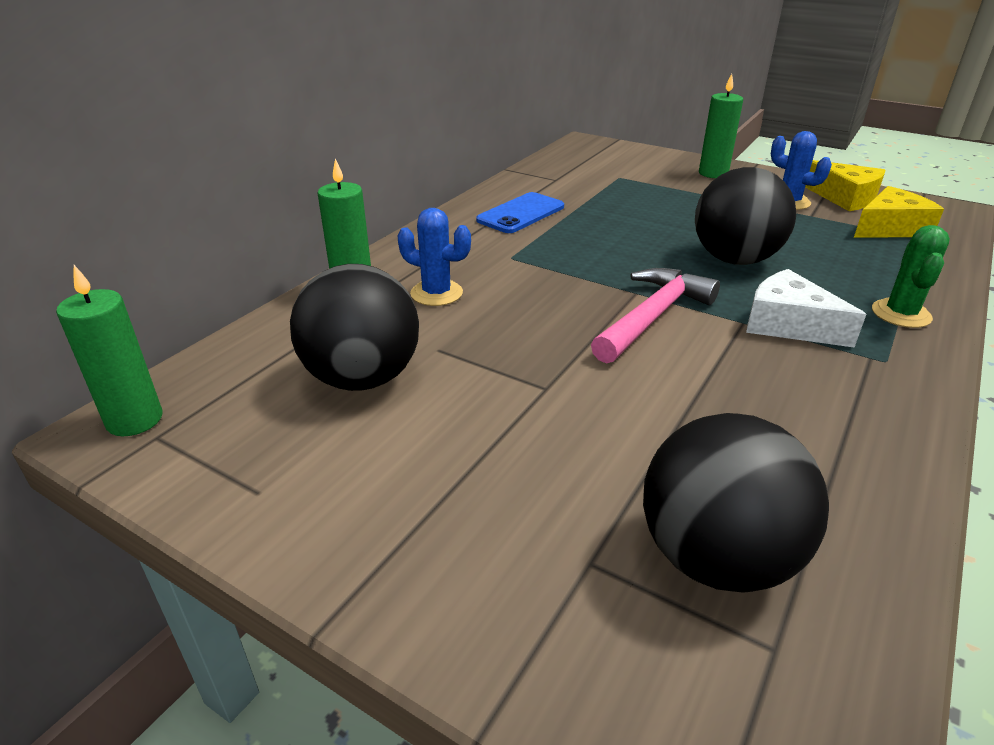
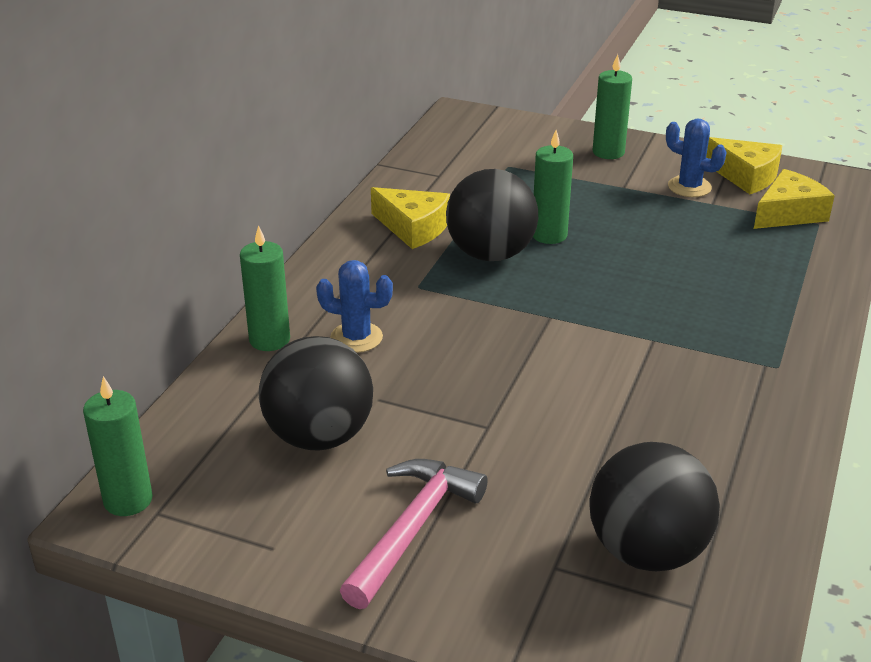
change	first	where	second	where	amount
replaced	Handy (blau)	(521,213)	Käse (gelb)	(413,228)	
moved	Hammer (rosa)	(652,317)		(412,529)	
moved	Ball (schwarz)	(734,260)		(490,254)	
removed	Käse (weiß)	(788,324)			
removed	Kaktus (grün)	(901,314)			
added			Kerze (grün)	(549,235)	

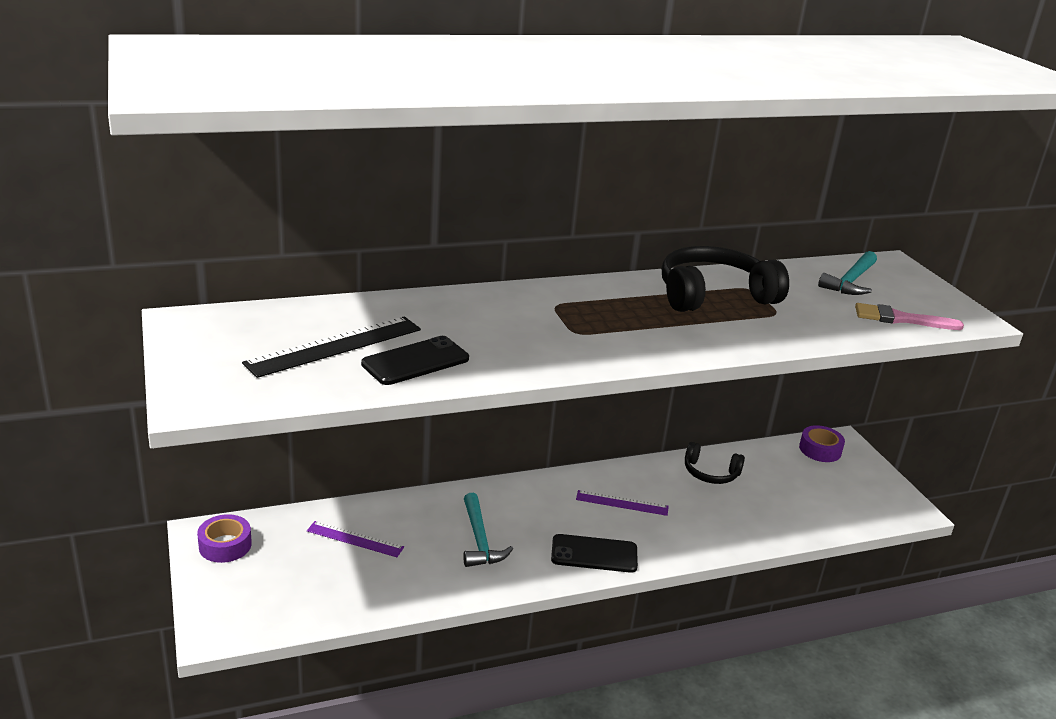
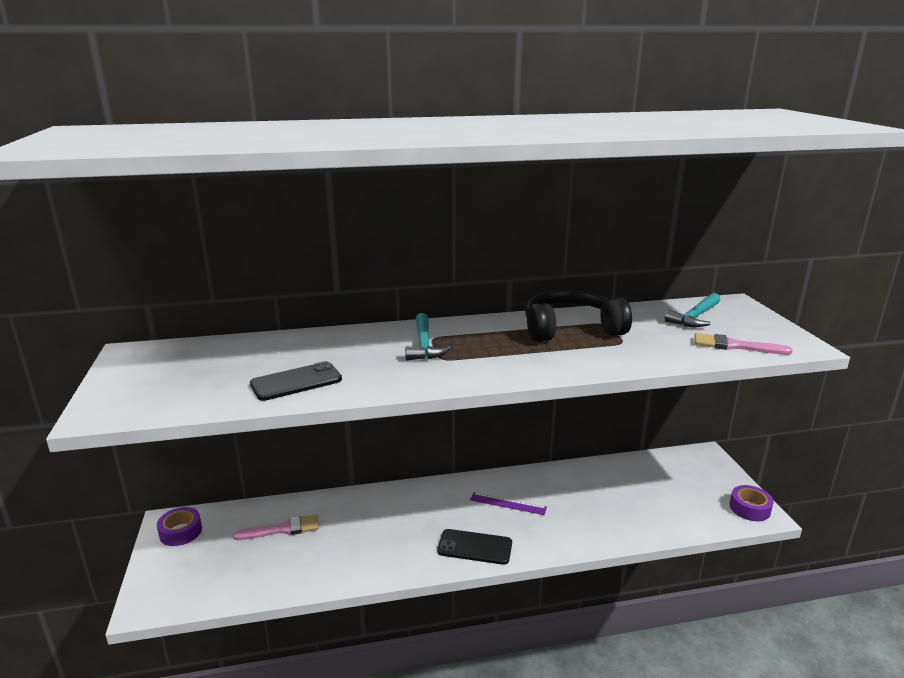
change	first	where	second	where	amount
removed	Lineal (schwarz)	(335,346)			
replaced	Lineal (lila)	(355,539)	Pinsel (rosa)	(282,529)	
moved	Hammer (türkis)	(479,540)		(424,345)	
removed	Kopfhörer (schwarz)	(710,473)			
moved	Klebeband (lila)	(820,450)		(749,508)	

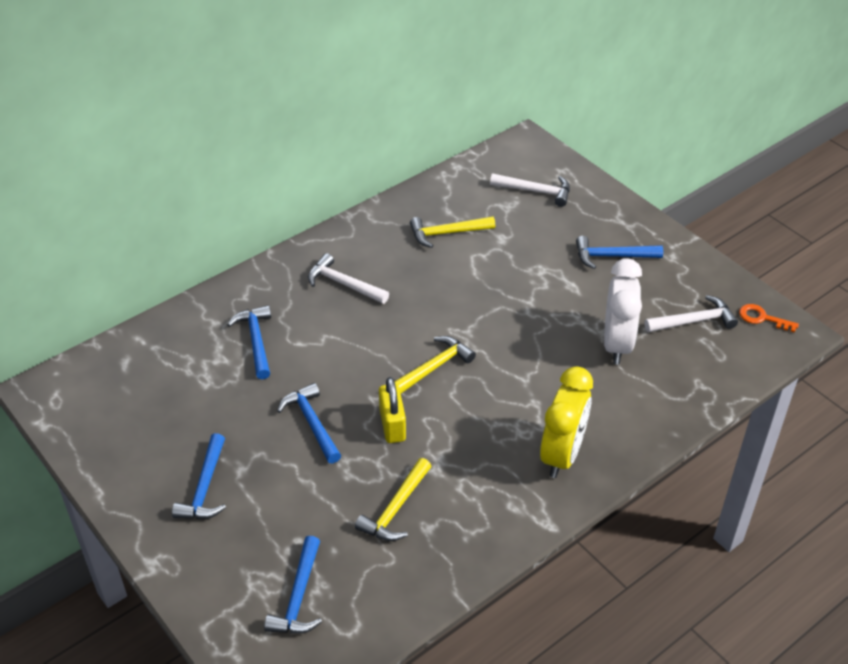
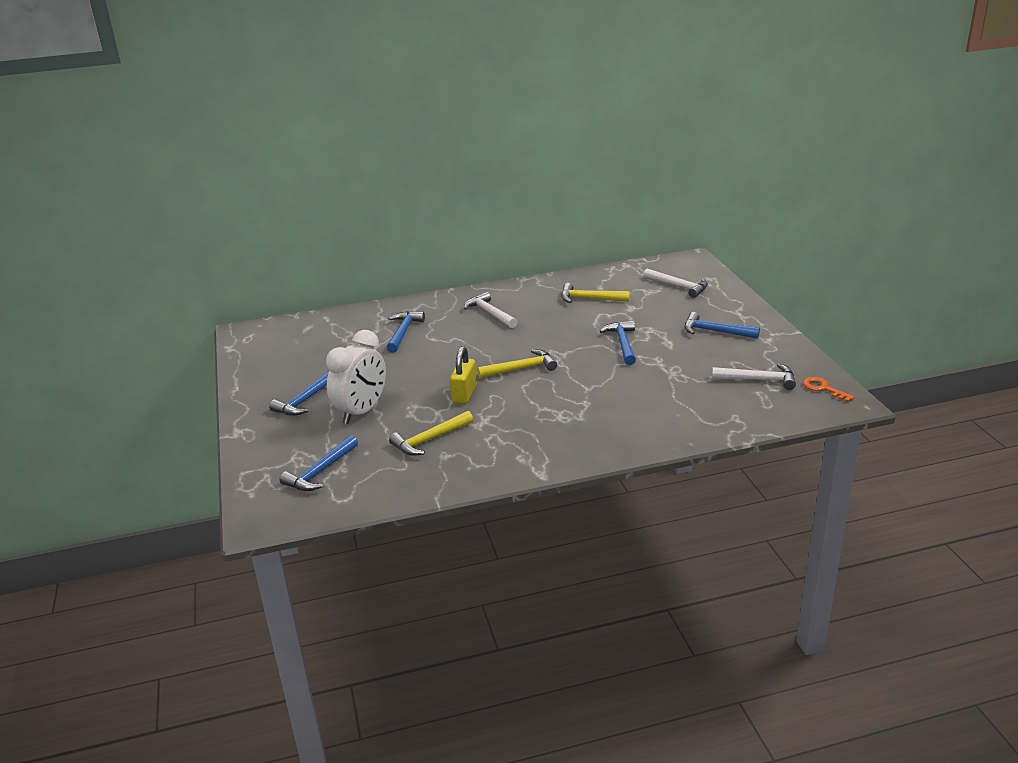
change	first	where	second	where	amount
moved	Hammer (blau)	(312,423)		(622,343)	
removed	Wecker (gelb)	(562,455)			
moved	Wecker (weiß)	(617,344)		(361,411)	

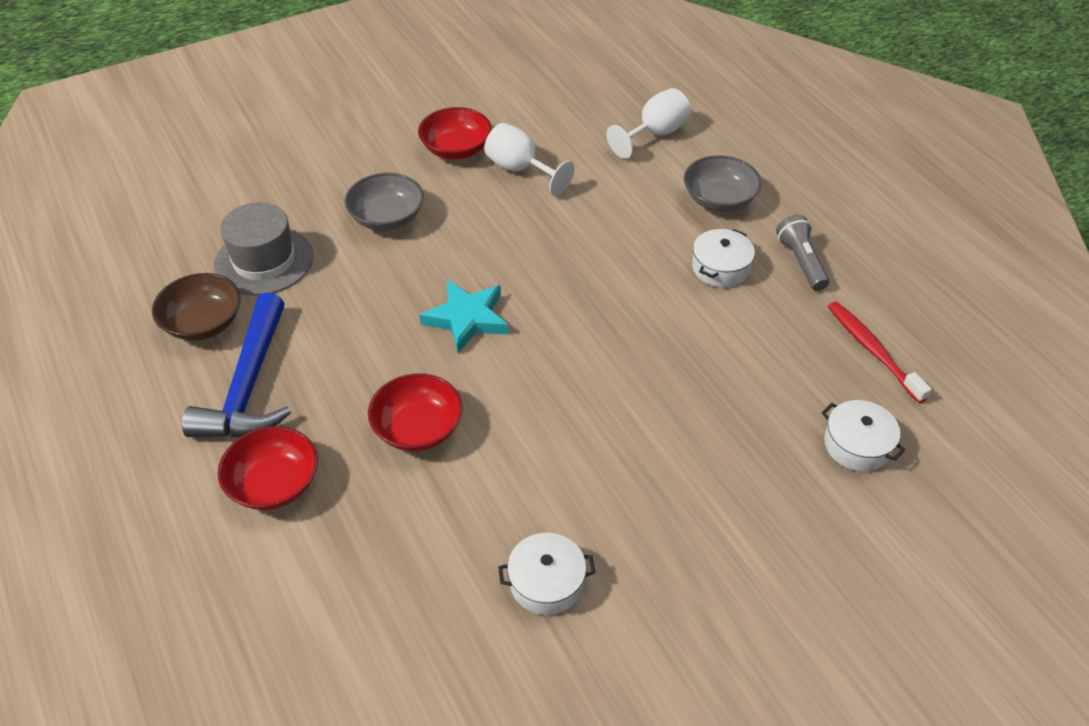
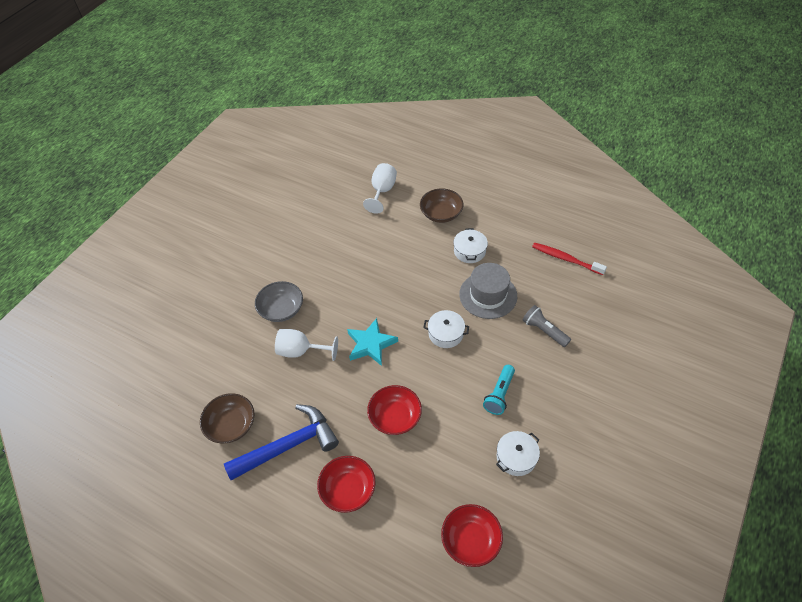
change	first	where	second	where	amount
turned	Hammer (blau)	(249,386)		(288,446)	90 degrees counterclockwise
moved	Hut (grau)	(264,261)		(488,295)	
moved	Schüssel (rot)	(456,149)		(471,540)	
moved	Kelch (weiß)	(520,170)		(301,351)	
recoloured	Schüssel (grau)	(719,199)	Schüssel (braun)	(441,214)	
moved	Taschenlampe (grau)	(801,262)		(544,331)	
moved	Kochtopf (weiß)	(857,445)		(446,334)	
added			Taschenlampe (türkis)	(499,394)	

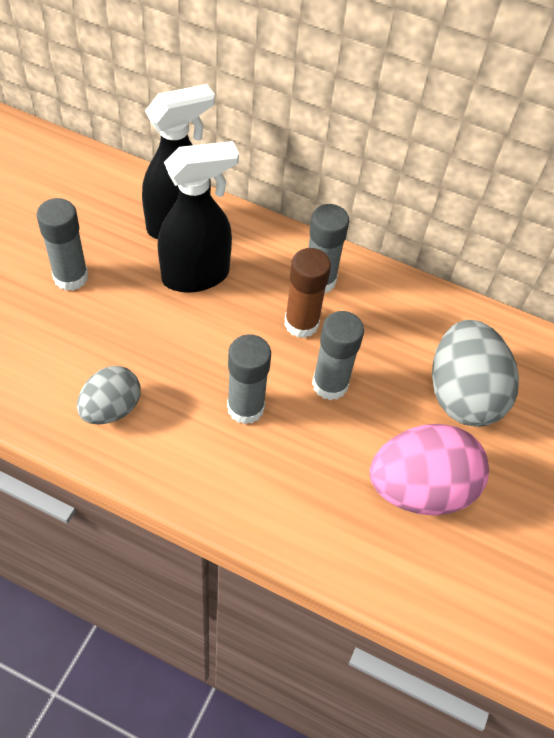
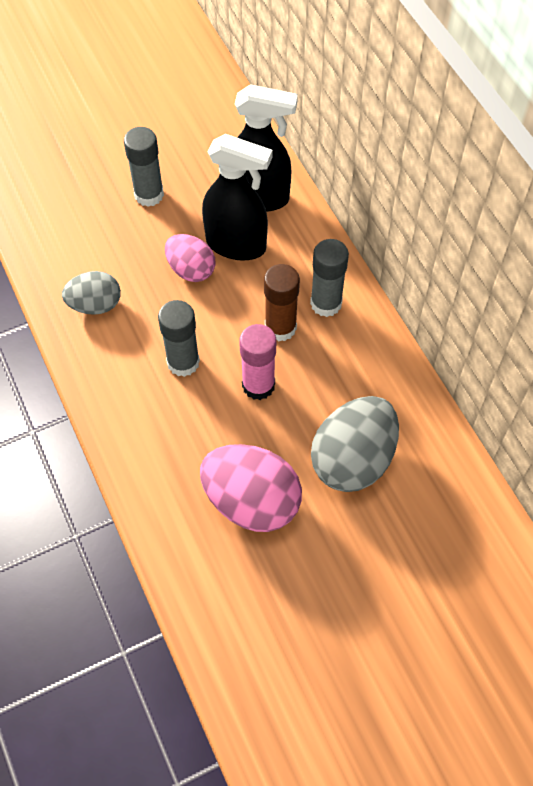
change	first	where	second	where	amount
recoloured	Klebestift (grau)	(330,384)	Klebestift (rosa)	(258,385)	
added			Ei (rosa)	(191,269)	

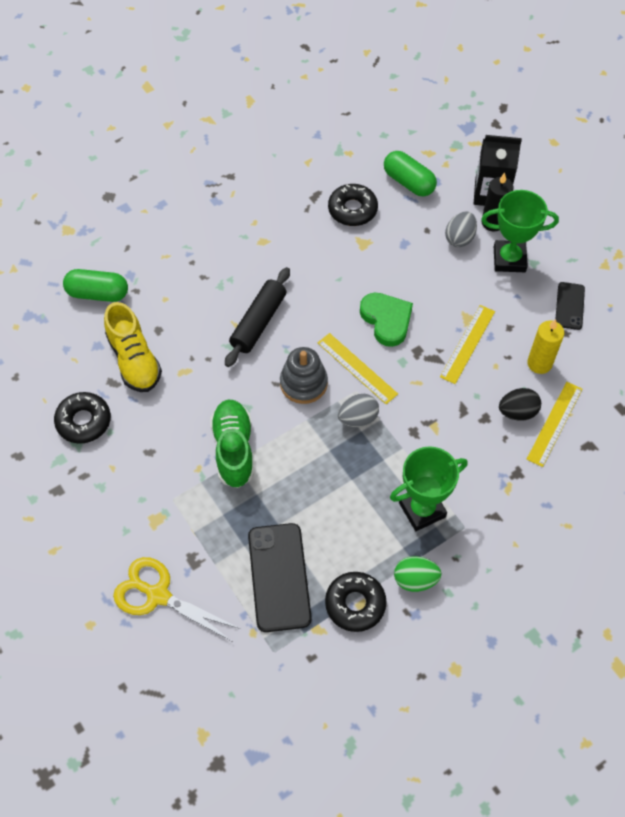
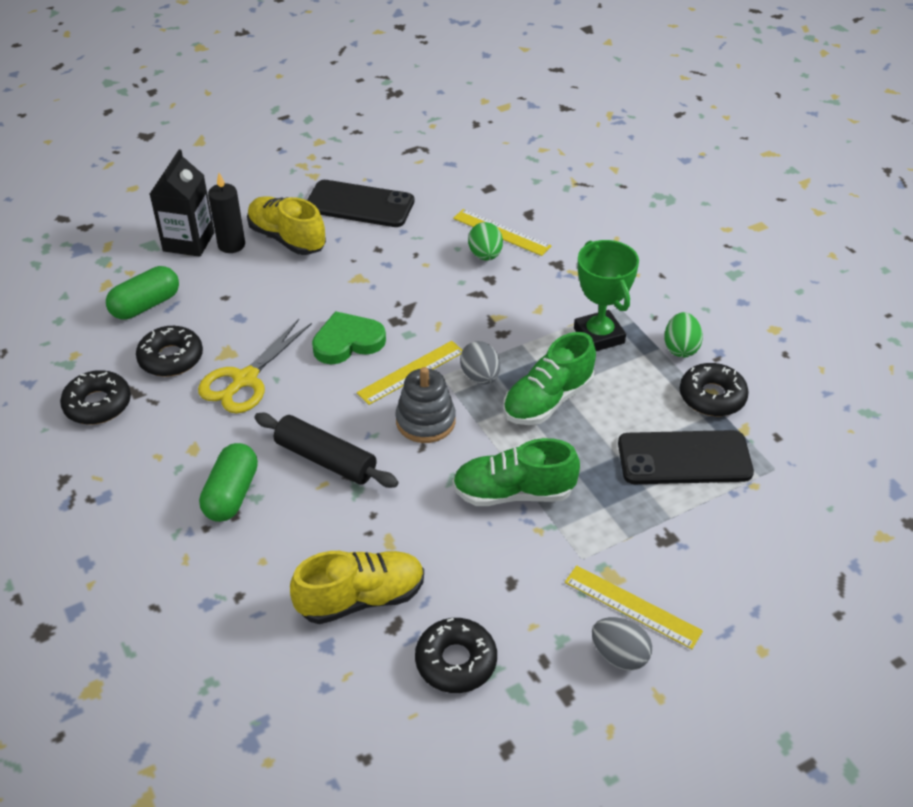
change	first	where	second	where	amount
moved	Kapsel (grün)	(98,293)		(231,494)	
moved	Schere (gelb)	(158,595)		(245,380)	
moved	Lineal (gelb)	(467,344)		(632,607)	
moved	Ei (grau)	(459,238)		(619,655)	
replaced	Pokal (grün)	(509,259)	Schuh (gelb)	(287,239)	
recoloured	Ei (schwarz)	(517,412)	Ei (grün)	(485,255)	
removed	Kerze (gelb)	(539,363)			
resized	Handy (schwarz)	(569,306)		(359,205)	x1.78
added			Donut (schwarz)	(98,404)	
added			Schuh (grün)	(548,400)	

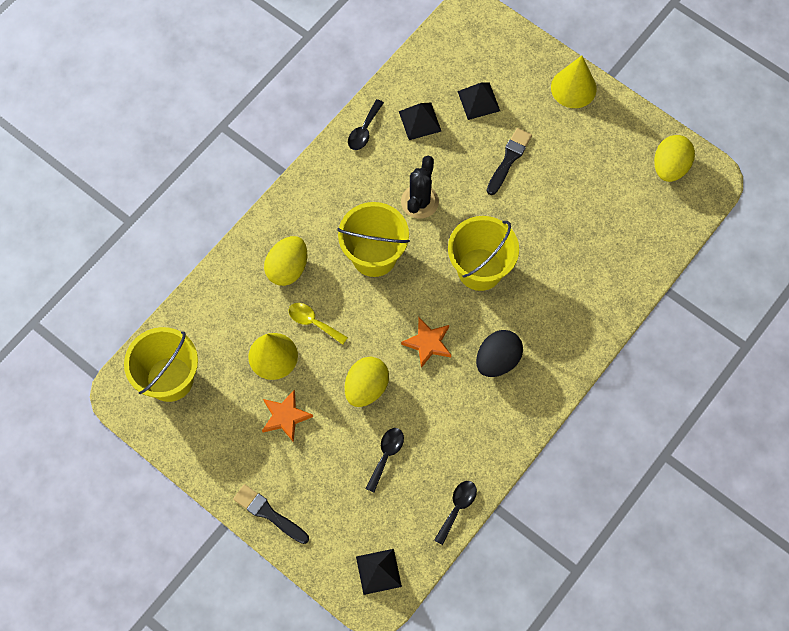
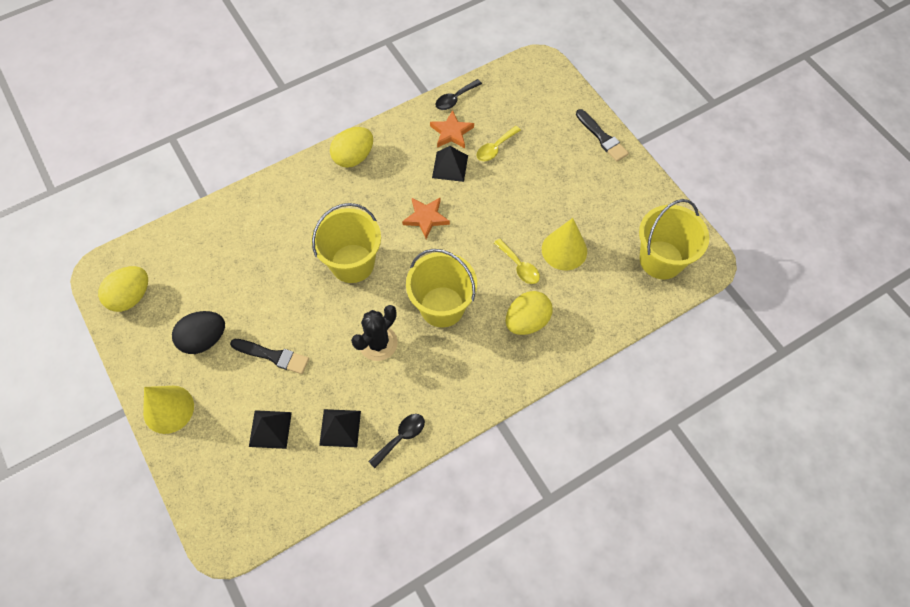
change	first	where	second	where	amount
moved	Stern (orange)	(285,416)		(451,132)	
moved	Ei (gelb)	(366,387)		(353,157)	
moved	Pyramide (schwarz)	(378,571)		(450,166)	
recoloured	Löffel (schwarz)	(386,455)	Löffel (gelb)	(495,148)	
moved	Ei (schwarz)	(497,360)		(204,339)	
turned	Pinsel (schwarz)	(509,159)		(273,356)	120 degrees counterclockwise

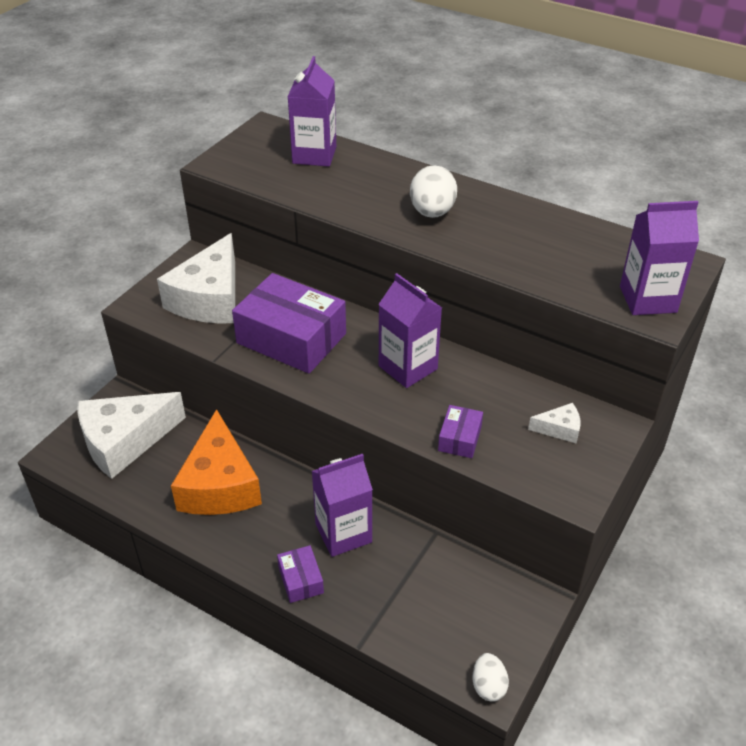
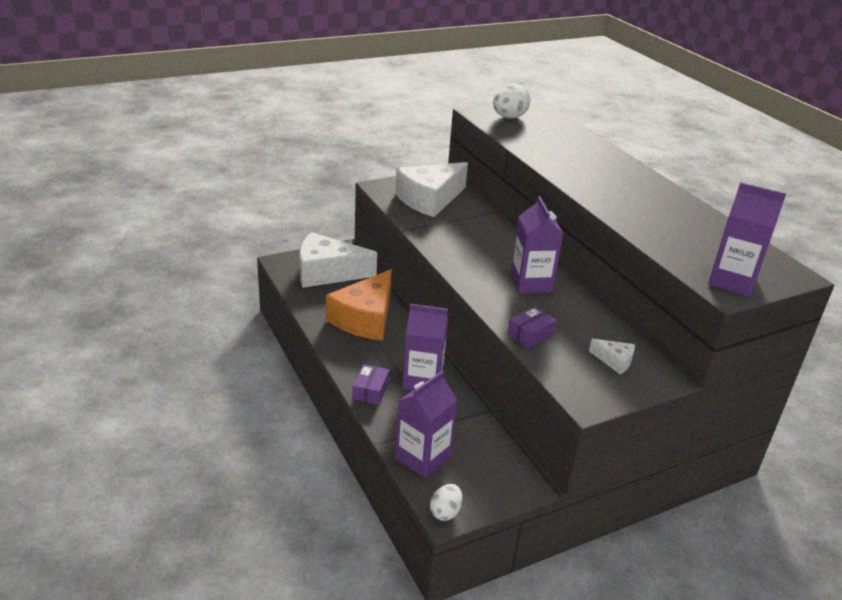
change	first	where	second	where	amount
removed	Schachtel (lila)	(291,338)			
moved	Getränkekarton (lila)	(314,155)		(422,458)	
moved	Ei (weiß)	(432,212)		(509,117)	

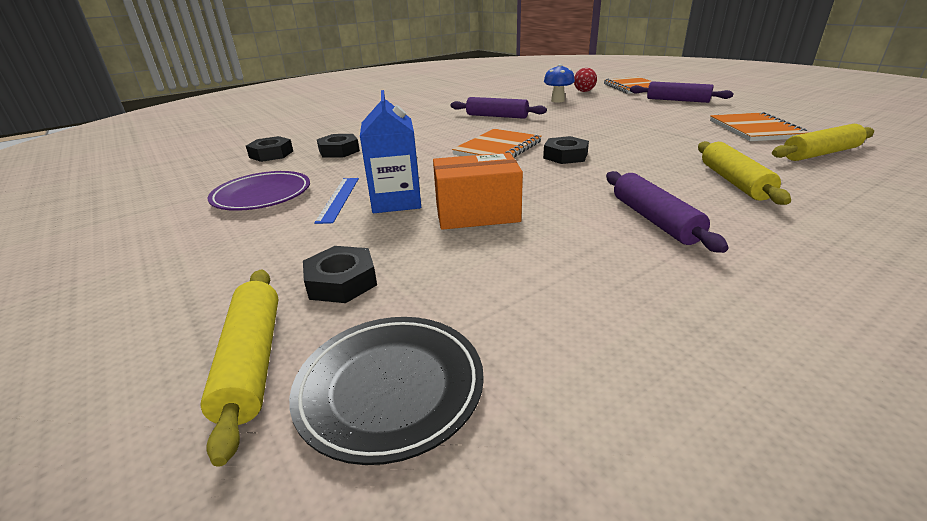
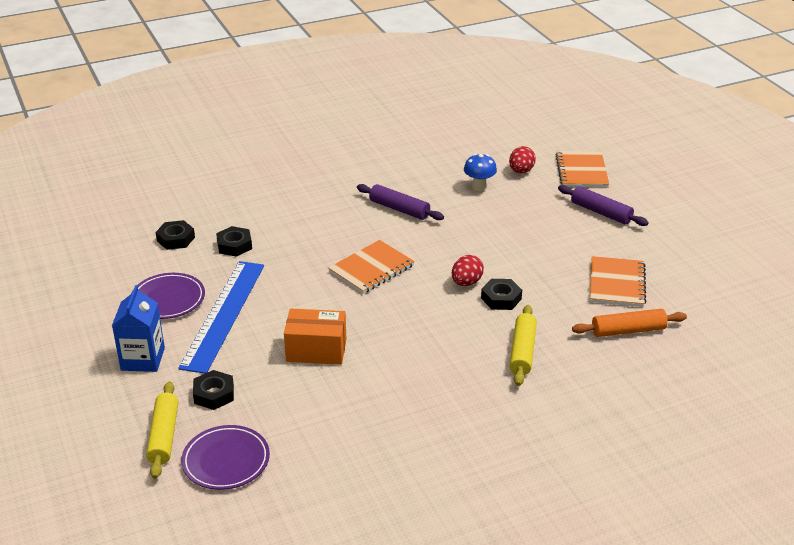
change	first	where	second	where	amount
recoloured	Teller (schwarz)	(390,388)	Teller (lila)	(226,461)	
resized	Lineal (blau)	(339,199)		(224,314)	x2.15
moved	Getränkekarton (blau)	(396,201)		(143,359)	
moved	Sechskantmutter (schwarz)	(565,156)		(501,298)	
removed	Nudelholz (lila)	(654,220)			
recoloured	Nudelholz (gelb)	(820,153)	Nudelholz (orange)	(628,330)	
added			Ei (rot)	(466,283)	

